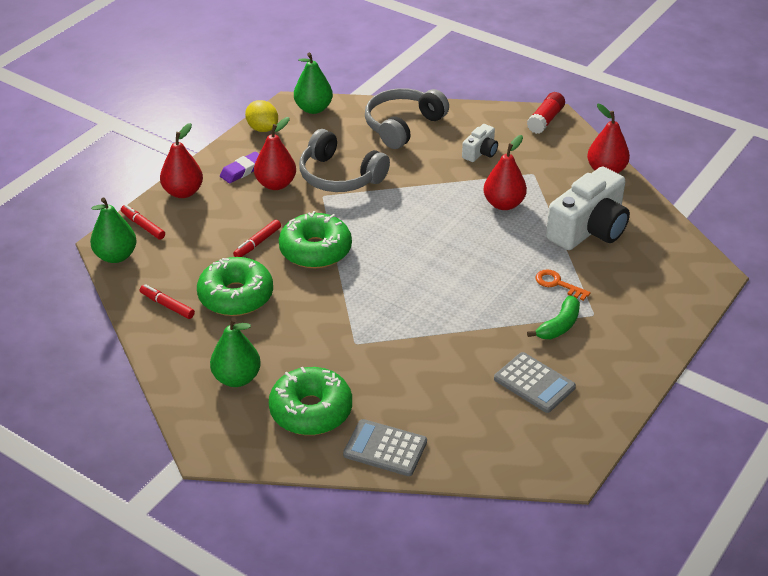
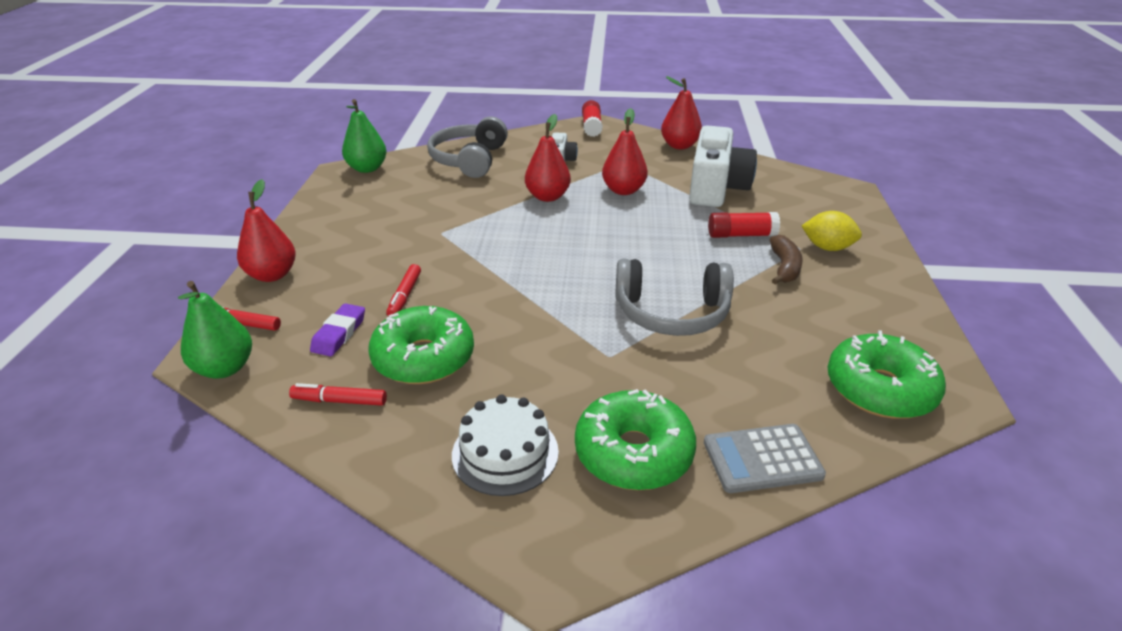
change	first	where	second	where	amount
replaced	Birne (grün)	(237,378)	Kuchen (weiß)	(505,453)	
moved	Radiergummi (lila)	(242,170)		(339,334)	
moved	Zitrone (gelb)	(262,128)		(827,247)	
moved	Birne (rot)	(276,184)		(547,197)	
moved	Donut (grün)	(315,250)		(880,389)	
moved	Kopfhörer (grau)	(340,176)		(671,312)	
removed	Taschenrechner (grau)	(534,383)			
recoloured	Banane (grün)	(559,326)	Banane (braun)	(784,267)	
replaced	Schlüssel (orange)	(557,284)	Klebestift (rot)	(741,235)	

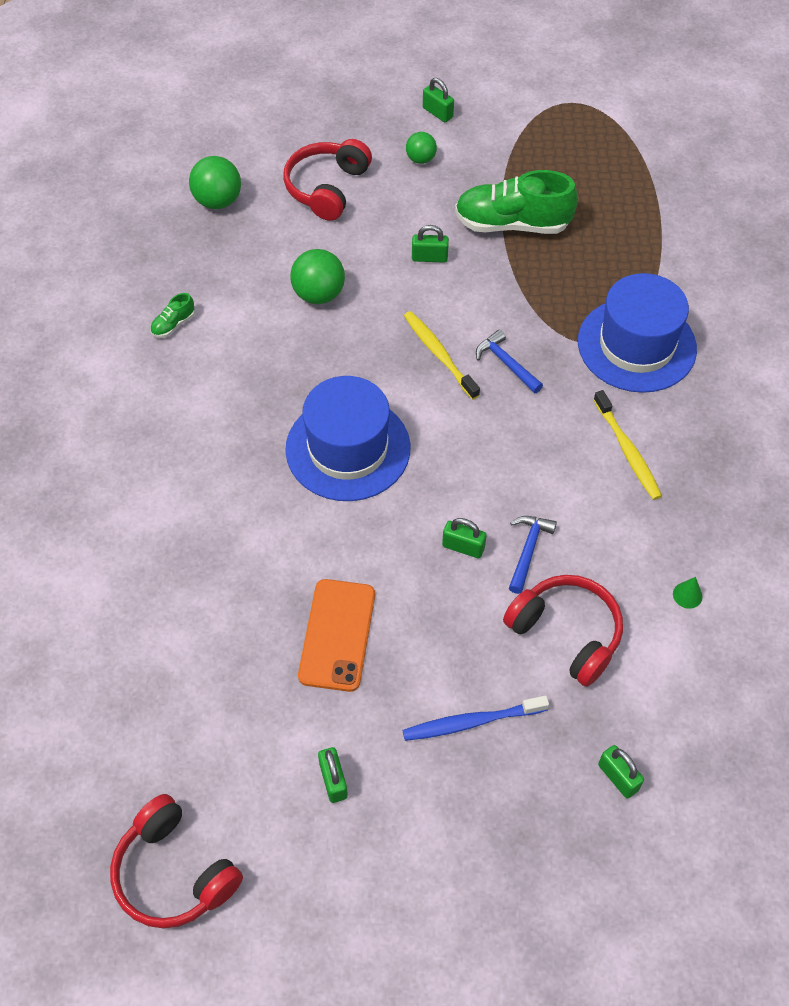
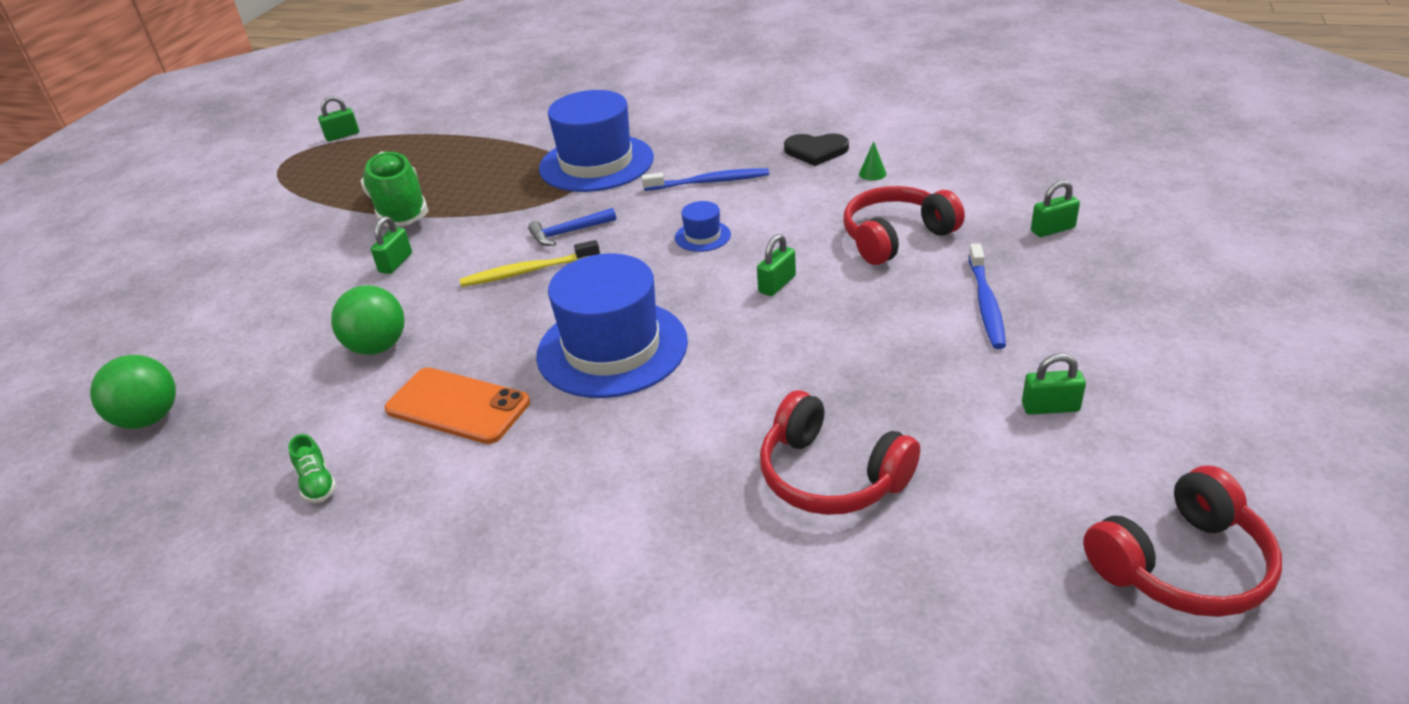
change	first	where	second	where	amount
moved	Kopfhörer (rot)	(327,188)		(831,476)	
moved	Handy (orange)	(337,635)		(458,406)	
removed	Ball (grün)	(420,159)			
moved	Vorhängeschloss (grün)	(437,113)		(342,135)	
turned	Schuh (grün)	(512,224)		(400,209)	135 degrees clockwise
removed	Hammer (blau)	(528,550)			
recoloured	Zahnbürste (gelb)	(627,451)	Zahnbürste (blau)	(709,182)	
added			Hut (blau)	(702,236)	
added			Herz (schwarz)	(816,151)	

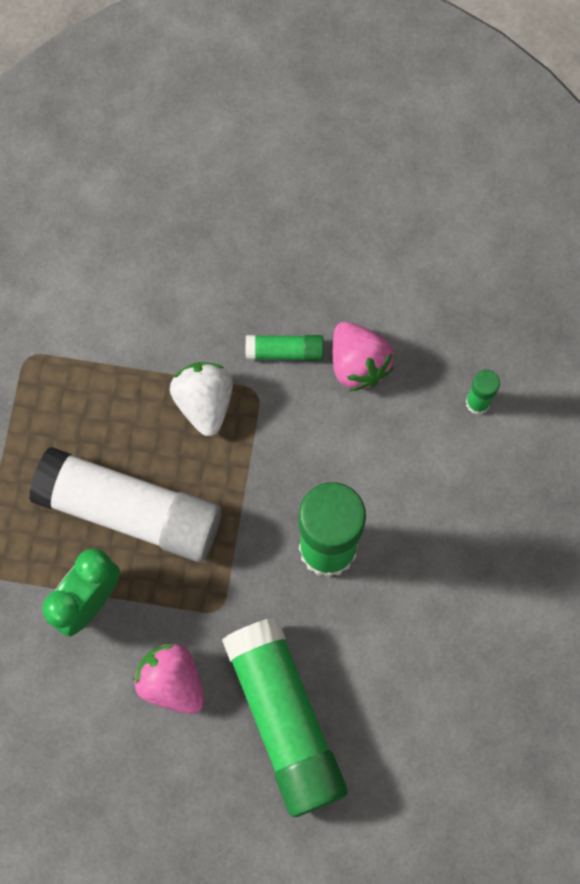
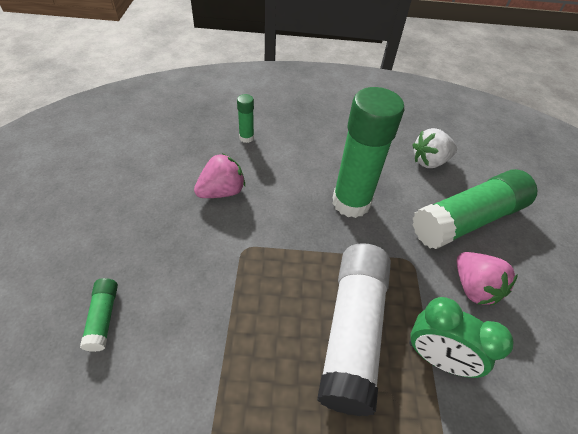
change	first	where	second	where	amount
turned	Erdbeere (rosa)	(172,682)		(473,287)	60 degrees counterclockwise
moved	Erdbeere (weiß)	(204,402)		(429,161)	
moved	Klebestift (grün)	(284,351)		(103,318)	

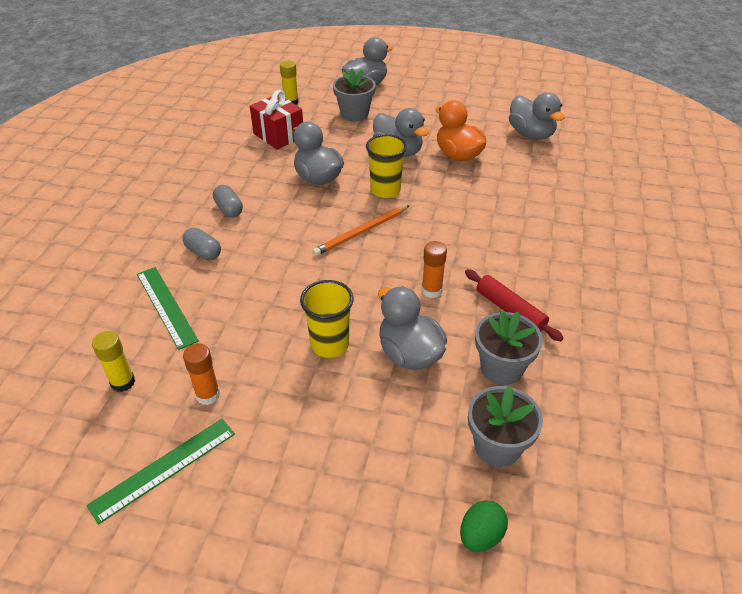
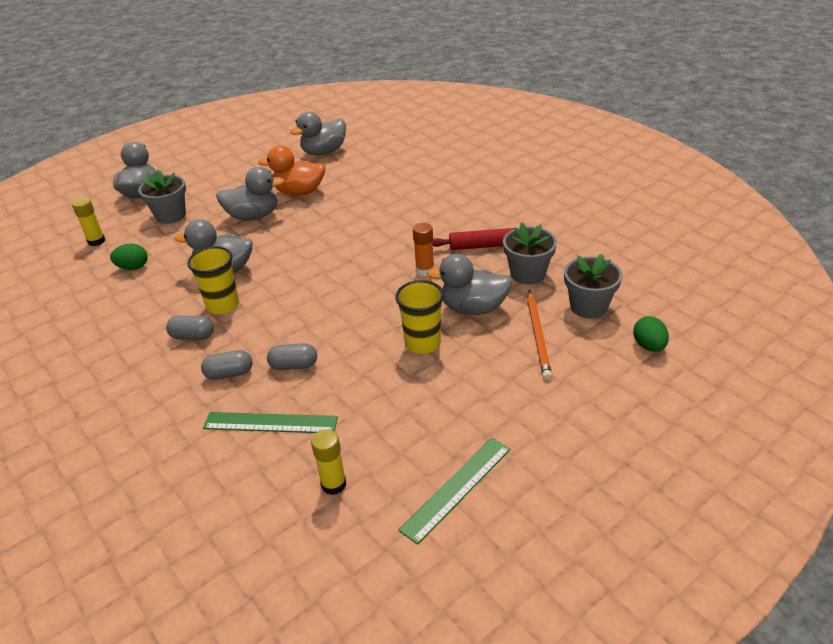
change	first	where	second	where	amount
turned	Lineal (grün)	(164,468)		(457,488)	45 degrees clockwise
removed	Klebestift (orange)	(208,395)			
replaced	Geschenk (rot)	(278,135)	Ei (grün)	(133,267)	
moved	Bleistift (orange)	(361,232)		(538,336)	
moved	Becher (gelb)	(385,190)		(223,305)	
turned	Ente (grau)	(531,134)		(324,152)	135 degrees clockwise
added			Kapsel (grau)	(294,365)	

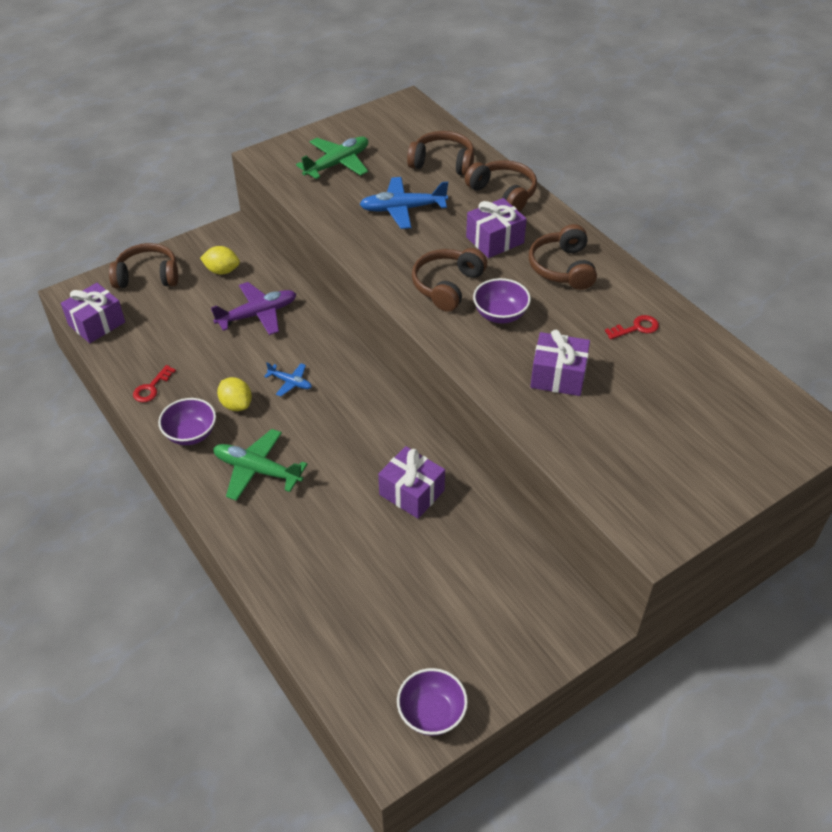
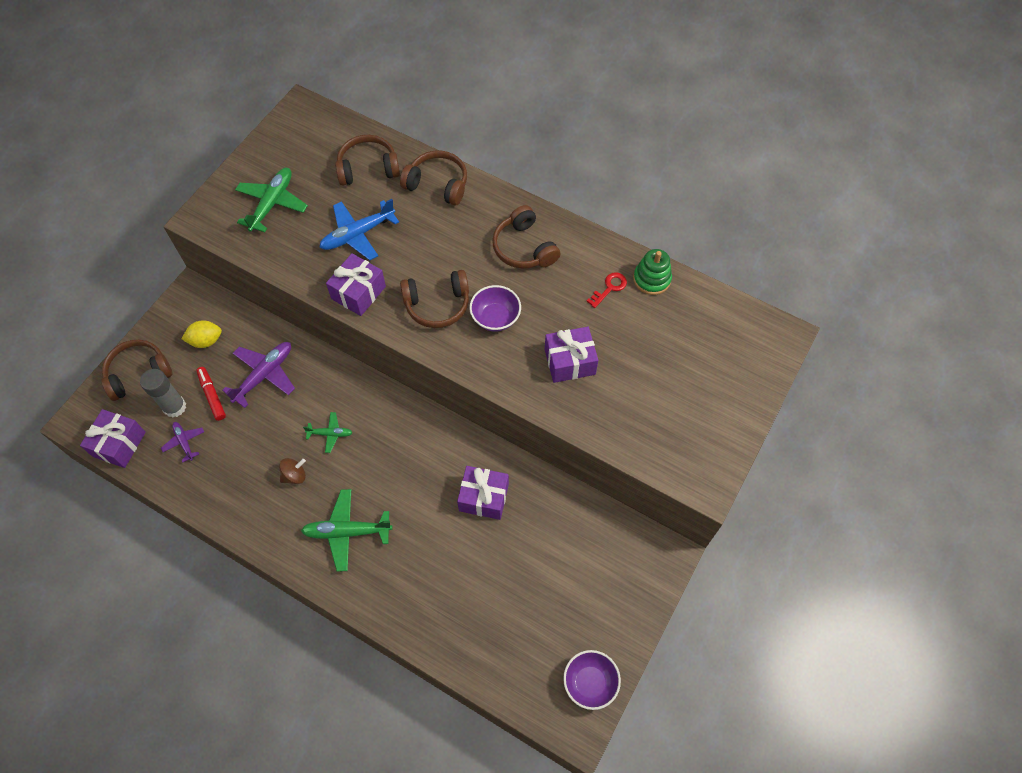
change	first	where	second	where	amount
removed	Schlüssel (rot)	(152,387)			
removed	Schüssel (lila)	(191,434)			
replaced	Zitrone (gelb)	(236,404)	Kreisel (braun)	(295,475)	
recoloured	Flugzeug (blau)	(290,382)	Flugzeug (grün)	(330,434)	
turned	Kopfhörer (braun)	(447,286)		(437,304)	105 degrees counterclockwise
moved	Geschenk (lila)	(495,240)		(358,292)	
added			Klebestift (grau)	(174,407)	
added			Flugzeug (lila)	(184,442)	
added			Filzstift (rot)	(212,396)	
added			Stapelspielzeug (grün)	(651,279)	

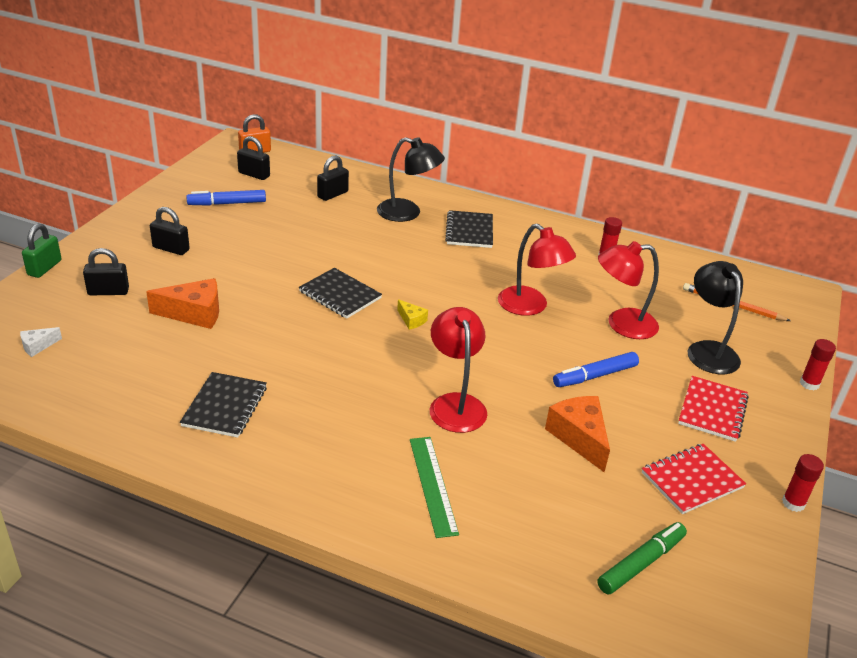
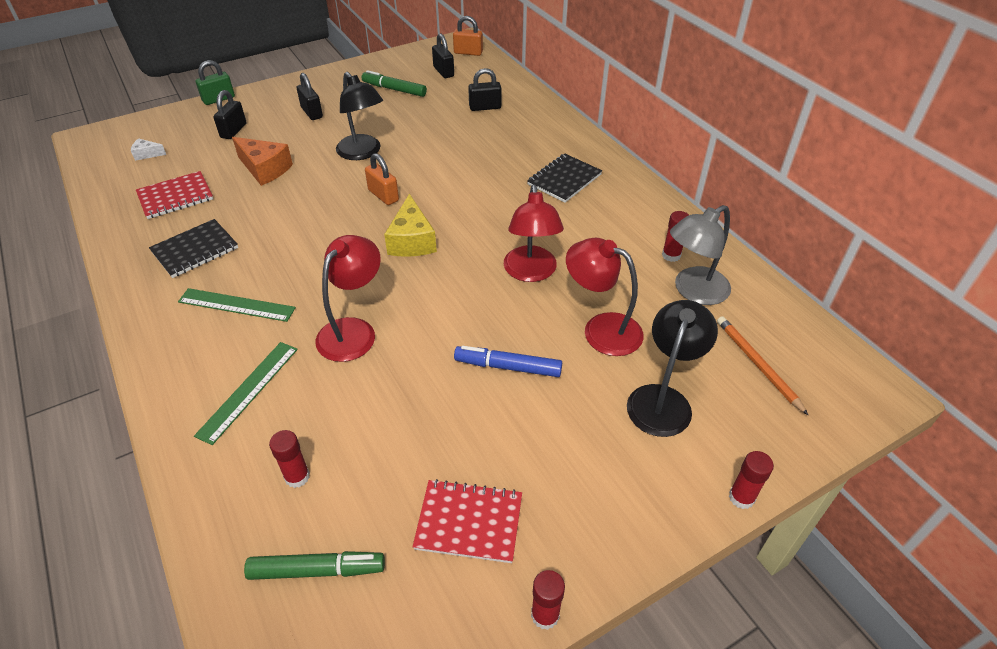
change	first	where	second	where	amount
turned	Vorhängeschloss (schwarz)	(108,291)		(233,131)	75 degrees clockwise
recoloured	Filzstift (blau)	(227,203)	Filzstift (grün)	(394,89)	
replaced	Notizbuch (schwarz)	(340,295)	Vorhängeschloss (orange)	(383,195)	
moved	Lampe (schwarz)	(407,213)		(363,153)	
resized	Käse (gelb)	(411,320)		(411,240)	x1.96
removed	Käse (orange)	(579,437)			
moved	Notizbuch (rot)	(712,410)		(175,197)	
added			Lineal (grün)	(236,305)	
added			Klebestift (rot)	(297,477)	
added			Lampe (grau)	(693,291)	

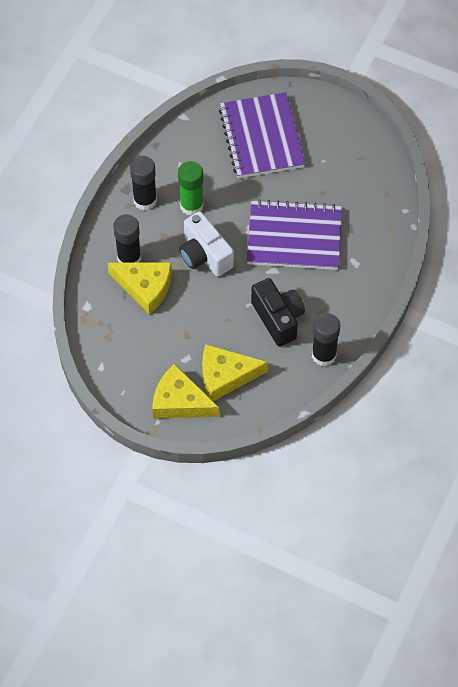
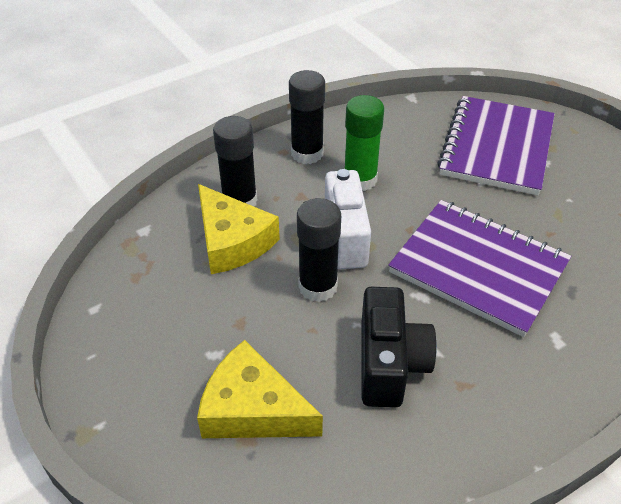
change	first	where	second	where	amount
removed	Käse (gelb)	(180,401)			
moved	Klebestift (schwarz)	(324,355)		(318,287)	

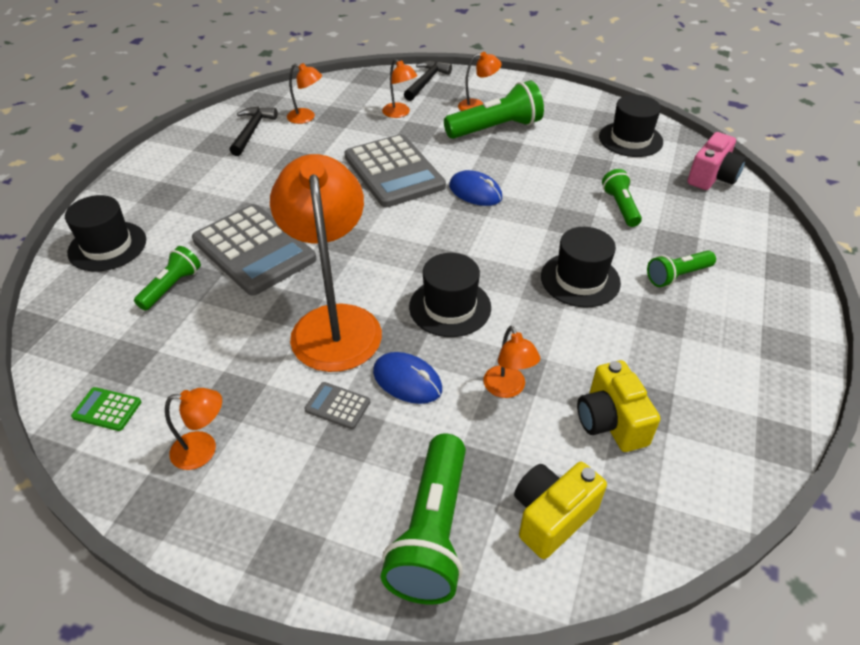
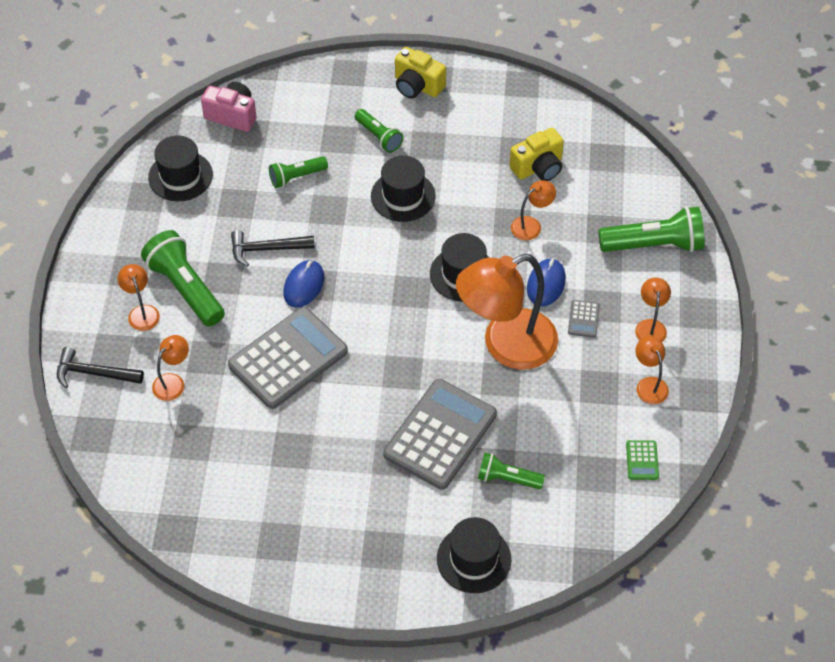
change	first	where	second	where	amount
moved	Hammer (schwarz)	(252,131)		(266,249)	
moved	Lampe (orange)	(306,117)		(650,326)	
moved	Kamera (gelb)	(551,517)		(417,86)	

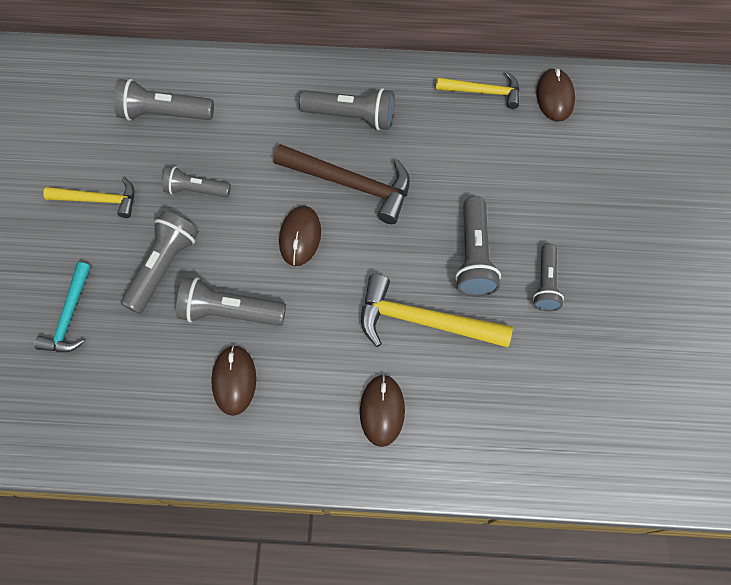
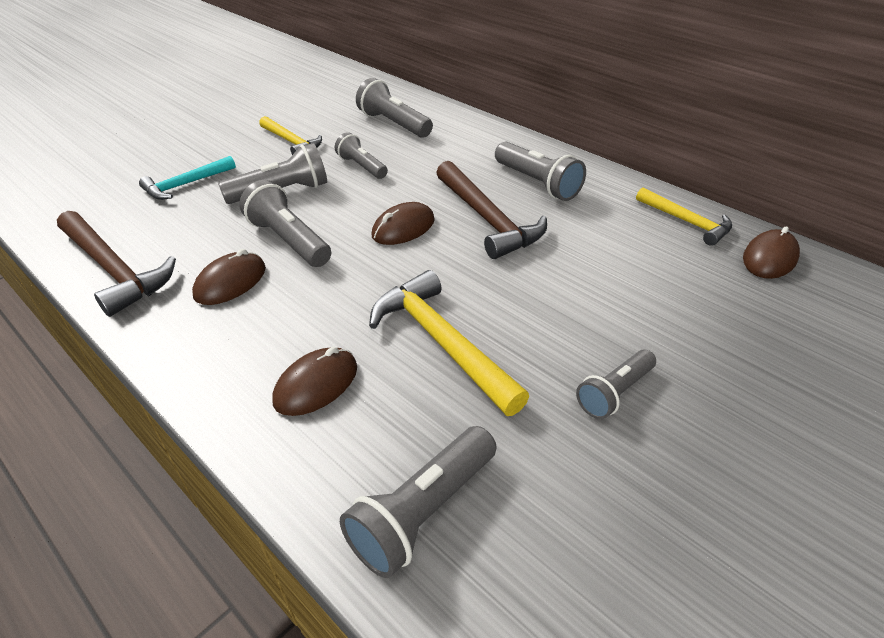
change	first	where	second	where	amount
moved	Taschenlampe (grau)	(474,256)		(422,512)	
added			Hammer (braun)	(114,270)	

